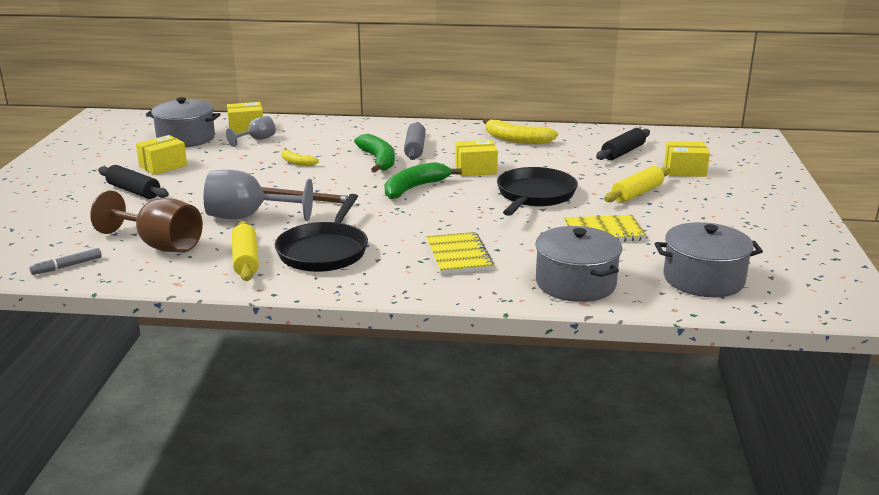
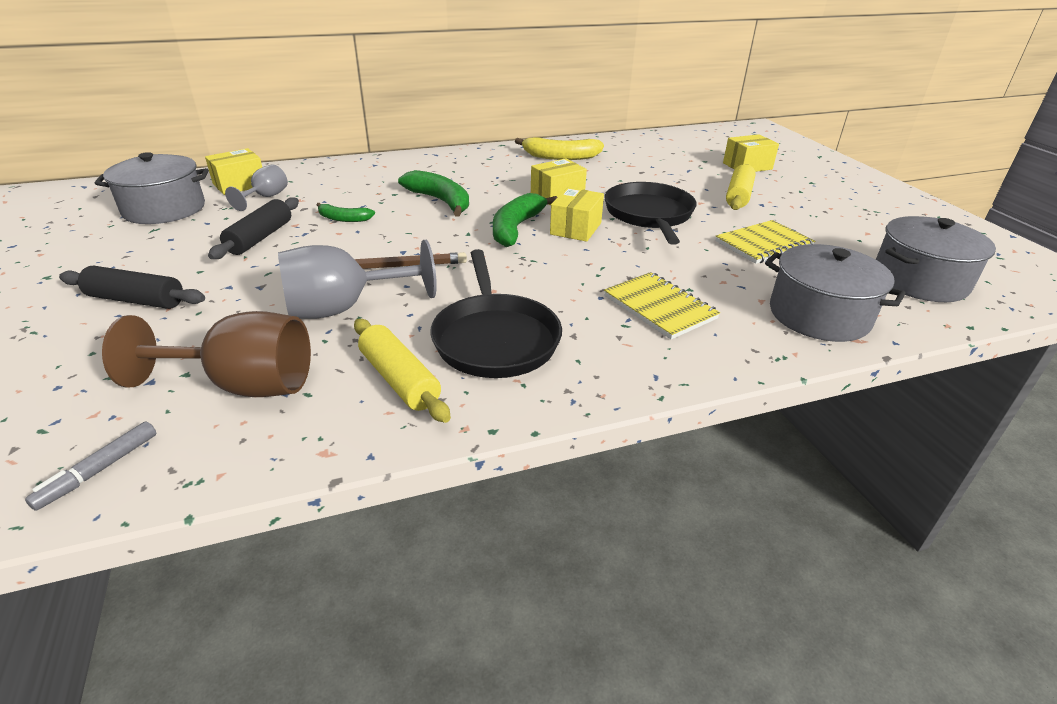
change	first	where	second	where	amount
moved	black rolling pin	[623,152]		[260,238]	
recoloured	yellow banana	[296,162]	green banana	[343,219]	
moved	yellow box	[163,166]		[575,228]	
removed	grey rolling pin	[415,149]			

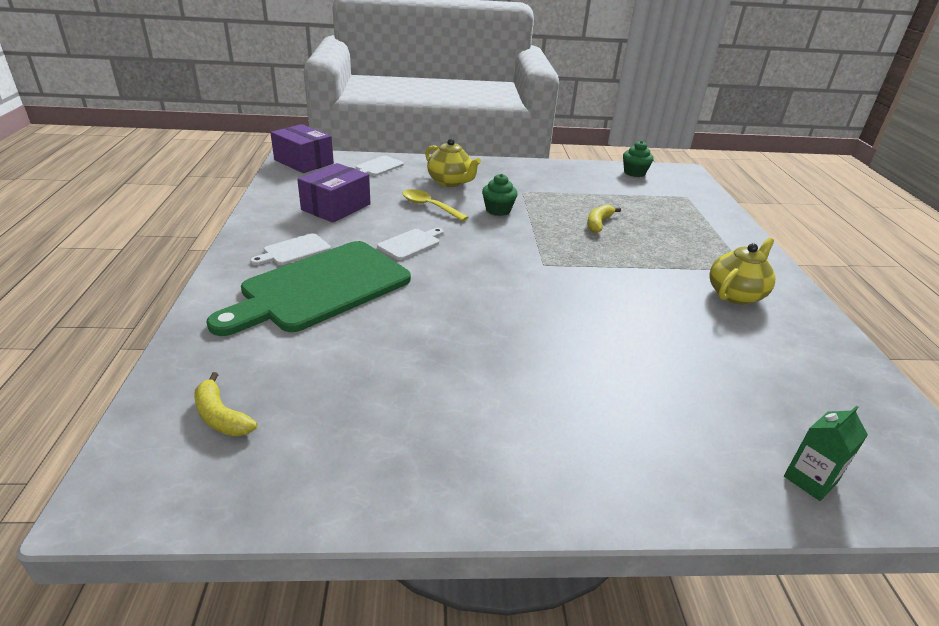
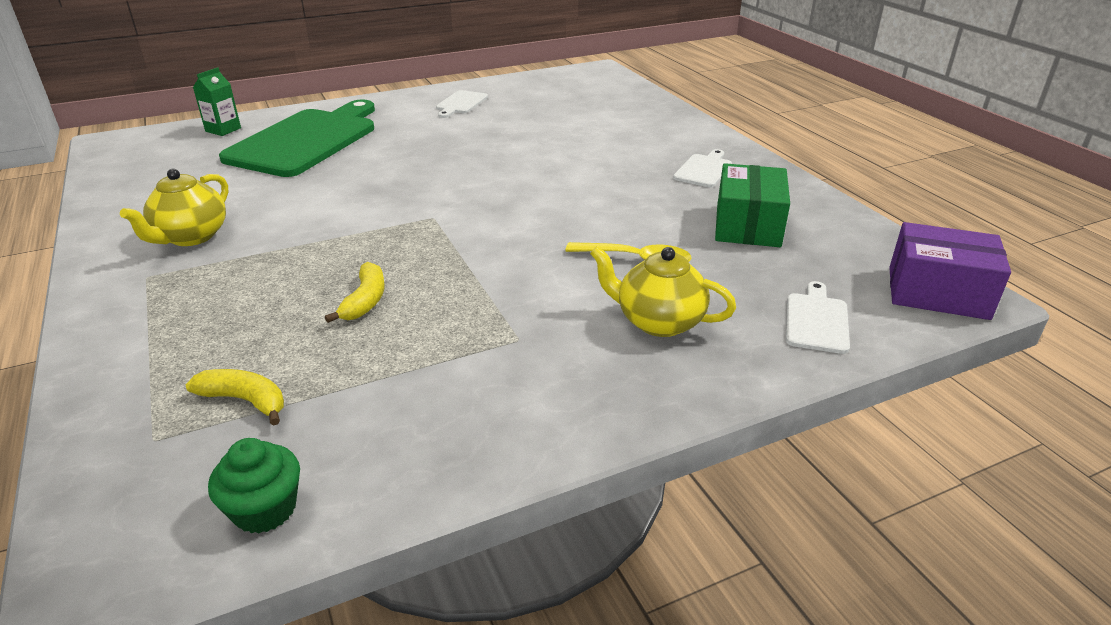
change	first	where	second	where	amount
moved	yellow banana	[221,416]		[245,400]	
moved	green cutting board	[320,288]		[306,140]	
moved	white cutting board	[411,244]		[461,103]	
recoloured	purple box	[336,207]	green box	[747,225]	
removed	green cupcake	[498,210]			

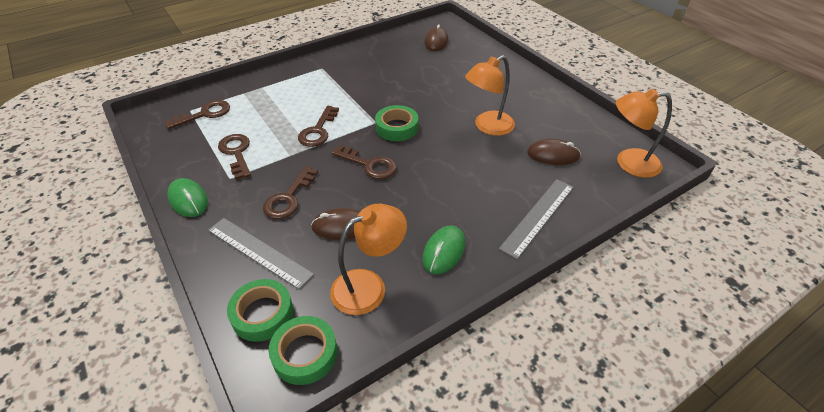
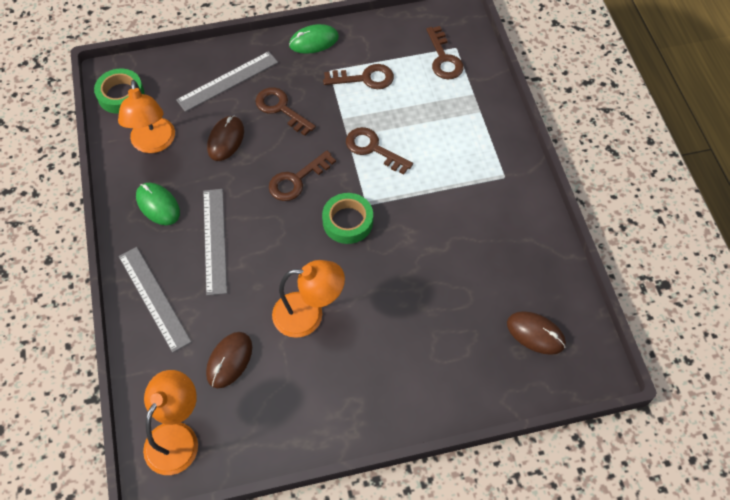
change	first	where	second	where	amount
added			grey ruler	[214,240]	
turned	orange lamp	[487,127]		[309,315]	105 degrees clockwise
removed	green tape	[262,314]			

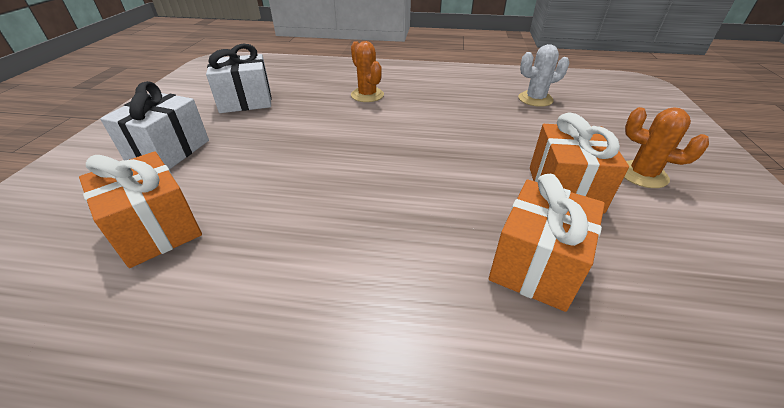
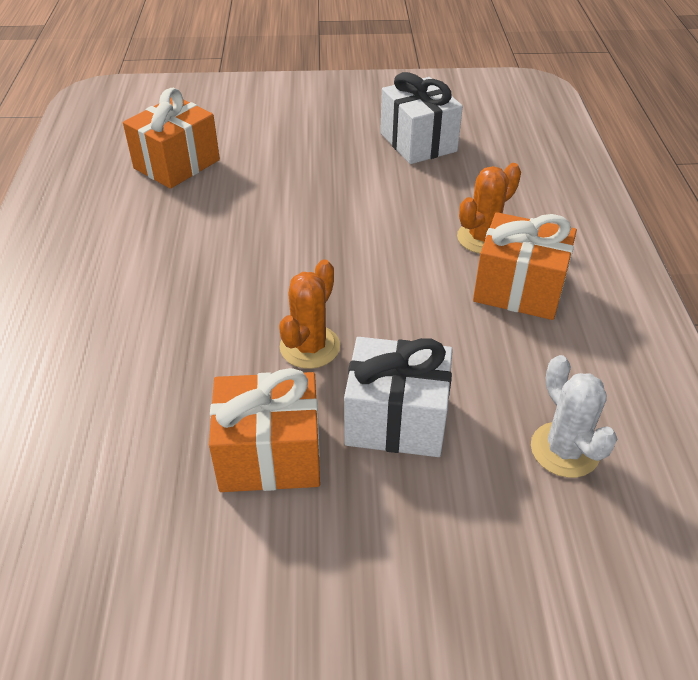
change	first	where	second	where	amount
moved	orange cactus	[642,174]		[309,347]	
moved	white gift	[169,151]		[396,420]	
moved	orange gift	[536,265]		[519,289]	

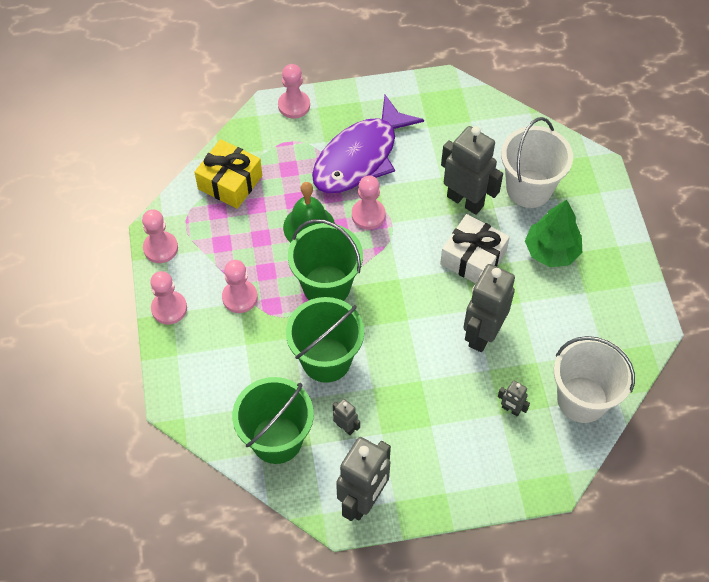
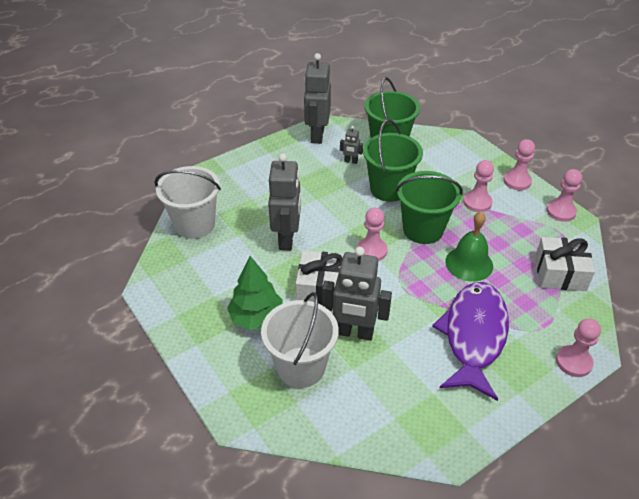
change	first	where	second	where	amount
moved	pink pawn	[368,215]		[372,250]	
recoloured	yellow gift	[230,182]	white gift	[560,273]	
removed	grey robot	[511,409]			

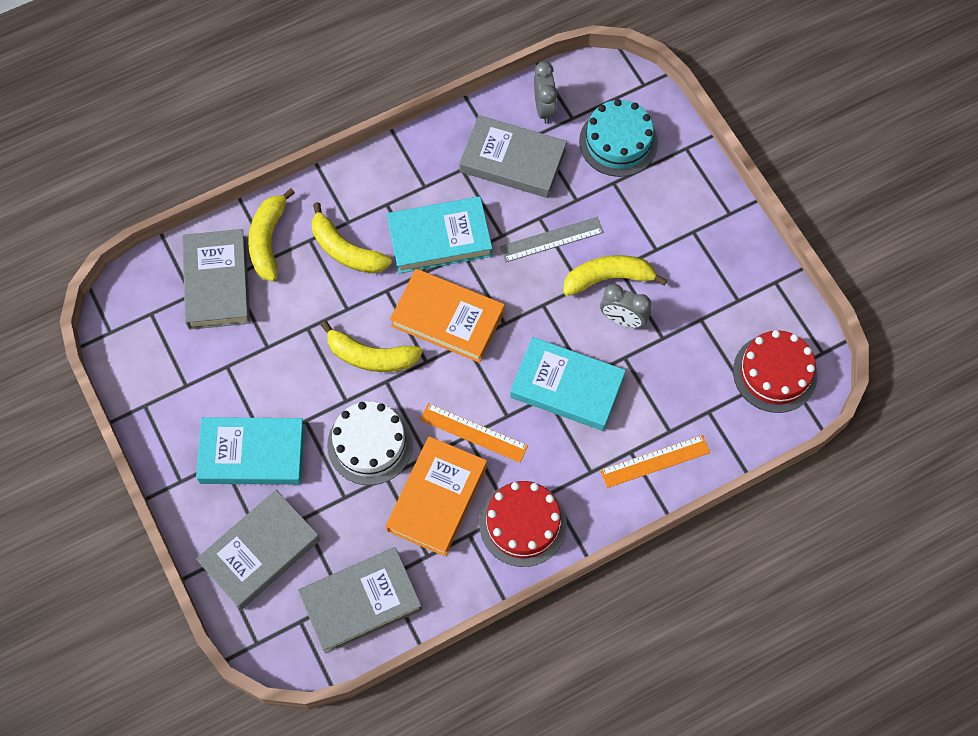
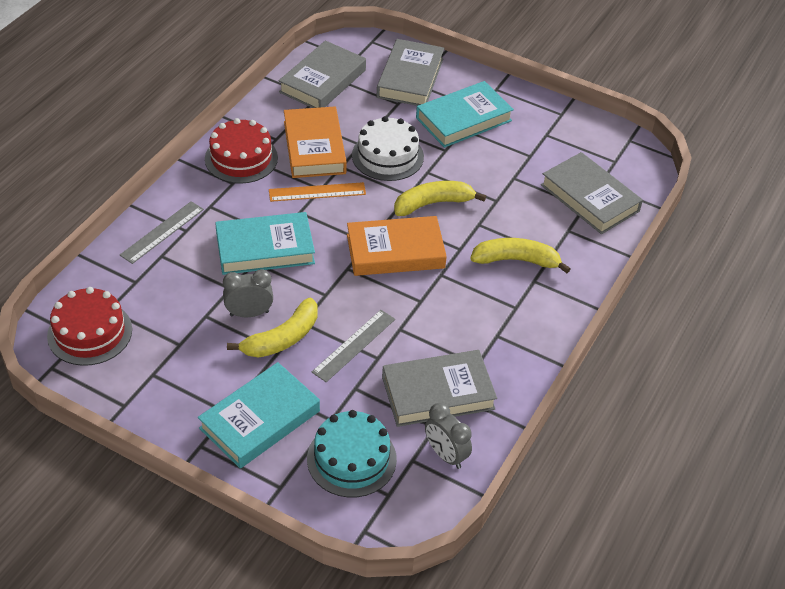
change	first	where	second	where	amount
recoloured	orange ruler	[655,461]	grey ruler	[162,232]	
moved	turquoise book	[439,238]		[260,420]	
removed	yellow banana	[268,240]			

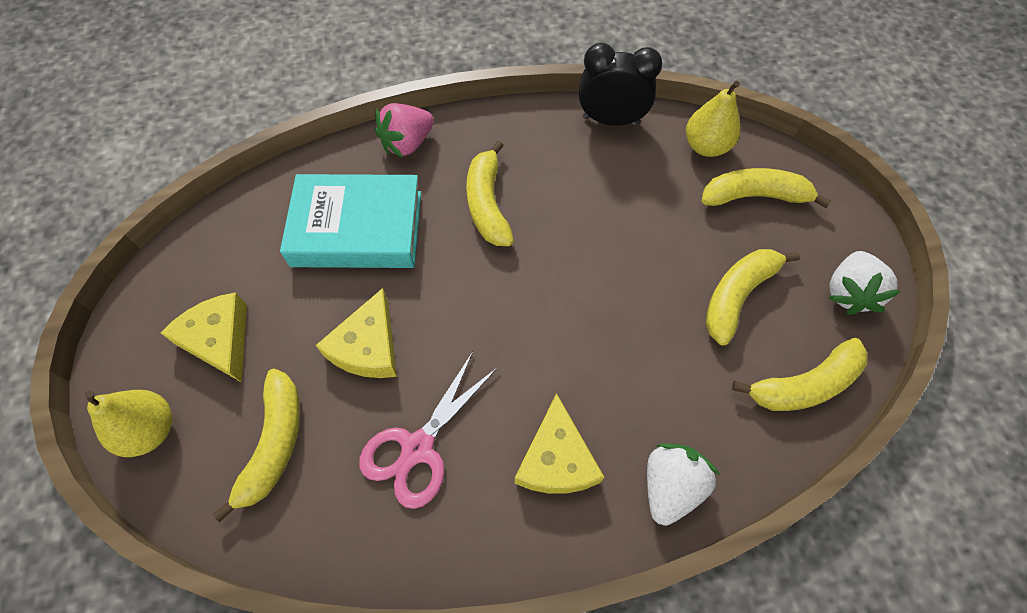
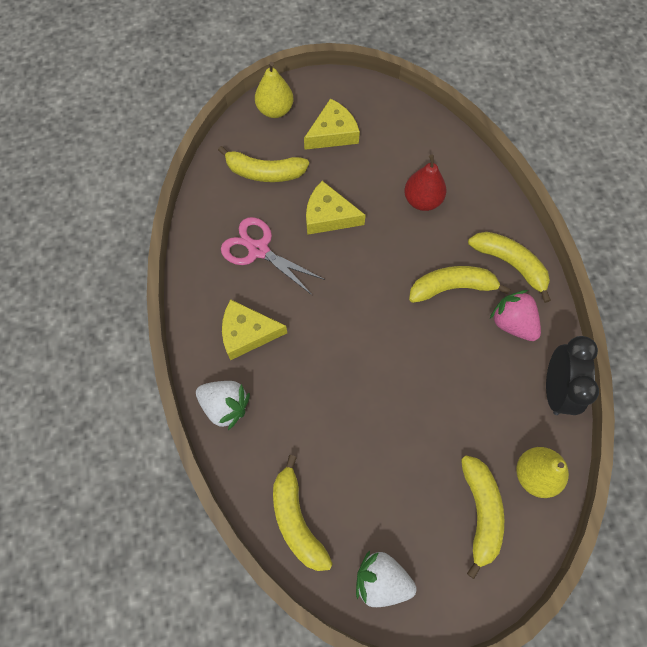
change	first	where	second	where	amount
replaced	turquoise book	[357,229]	red pear	[422,200]	
moved	yellow banana	[737,296]		[510,264]	
moved	pink strawberry	[407,143]		[512,323]	

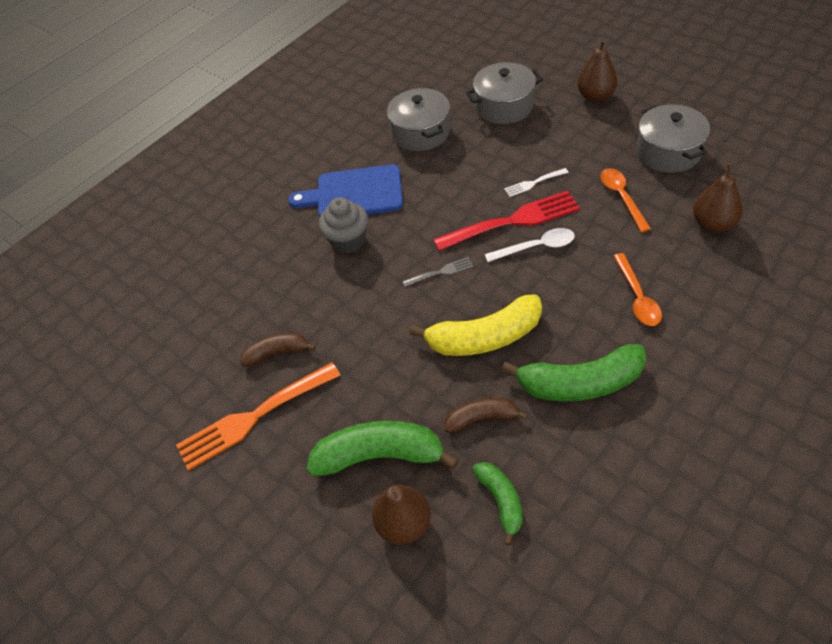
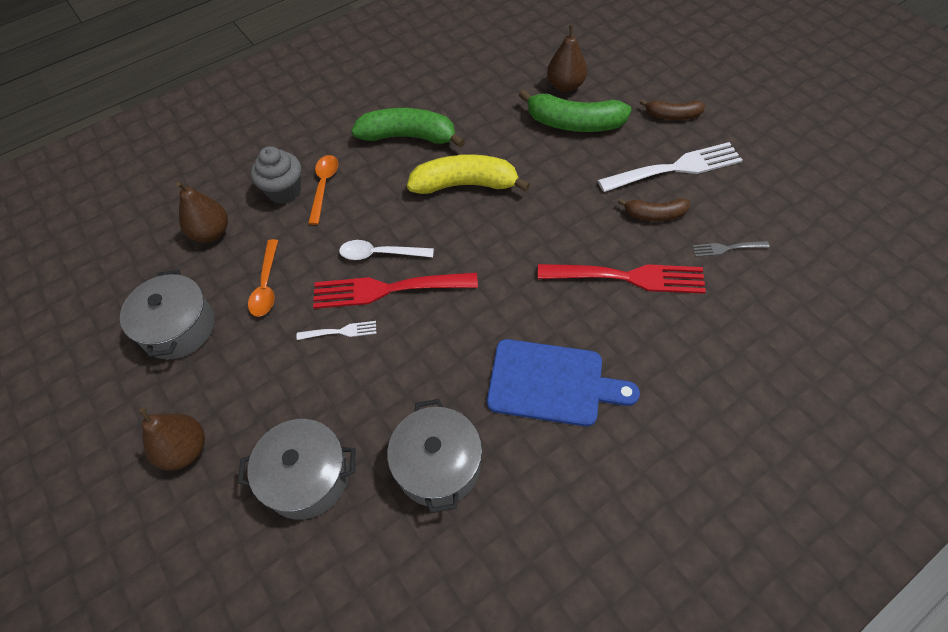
change	first	where	second	where	amount
moved	grey cupcake	[348,241]		[284,191]	
added			red fork	[627,277]	
recoloured	orange fork	[254,417]	white fork	[675,168]	
moved	brown banana	[481,418]		[672,116]	
moved	grey fork	[440,272]		[727,248]	
removed	green banana	[501,501]			

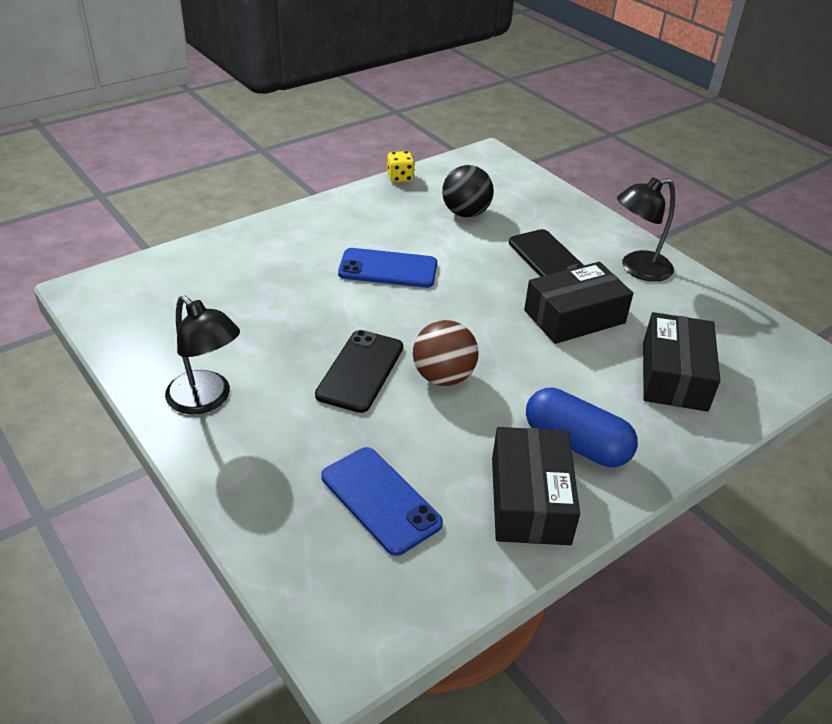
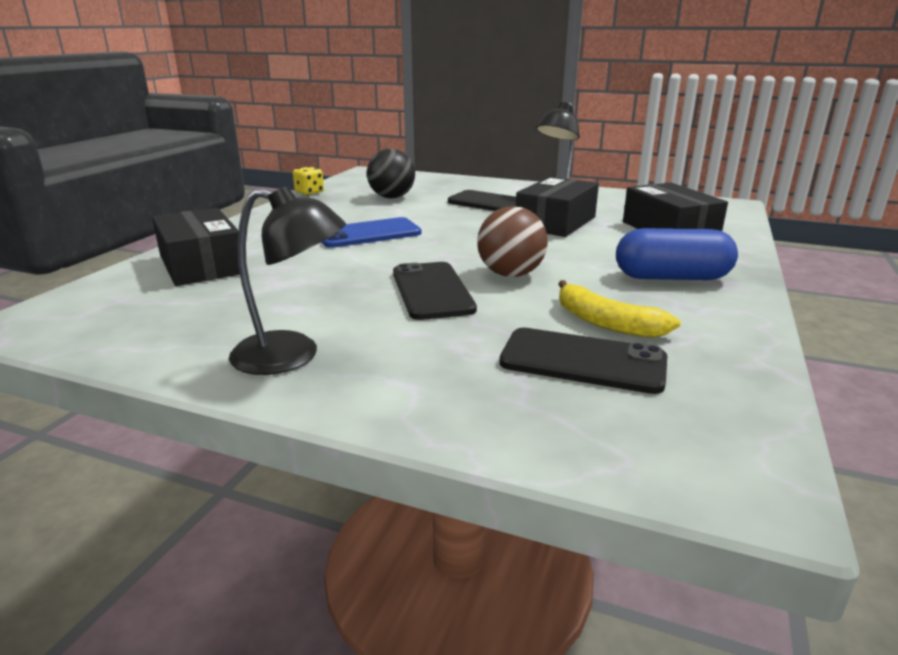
change	first	where	second	where	amount
moved	black box	[529,500]		[201,264]	
recoloured	blue phone	[380,500]	black phone	[582,361]	
added			yellow banana	[606,323]	

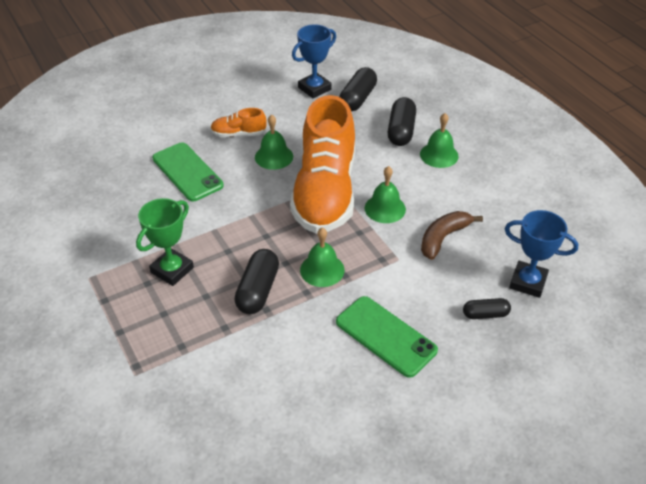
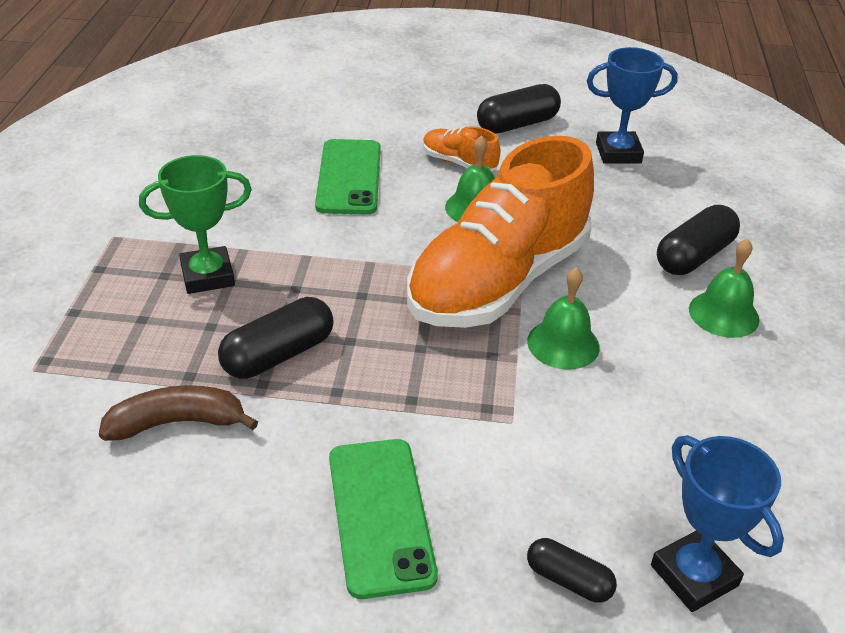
change	first	where	second	where	amount
moved	brown banana	[443,238]		[177,423]	
moved	black capsule	[358,98]		[517,124]	
removed	green bell	[322,270]			

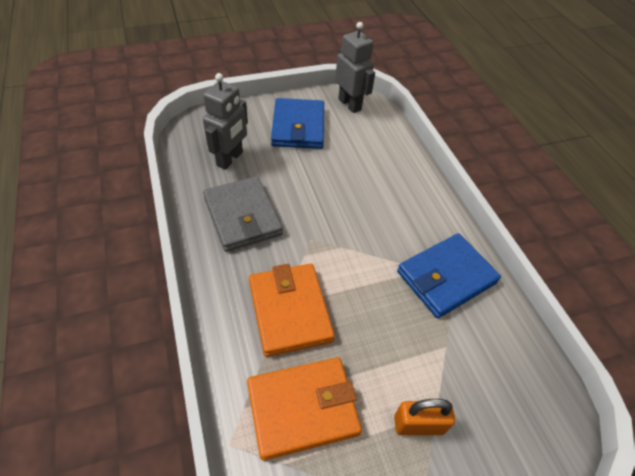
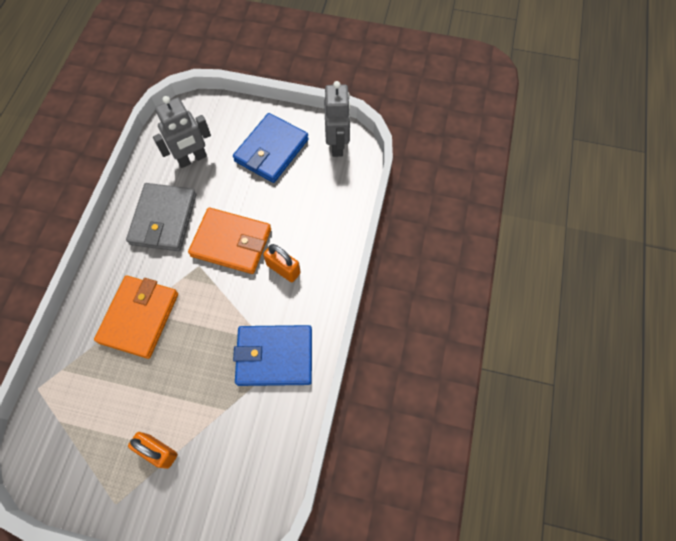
change	first	where	second	where	amount
moved	orange wallet	[302,408]		[231,242]	
added			orange padlock	[283,269]	

